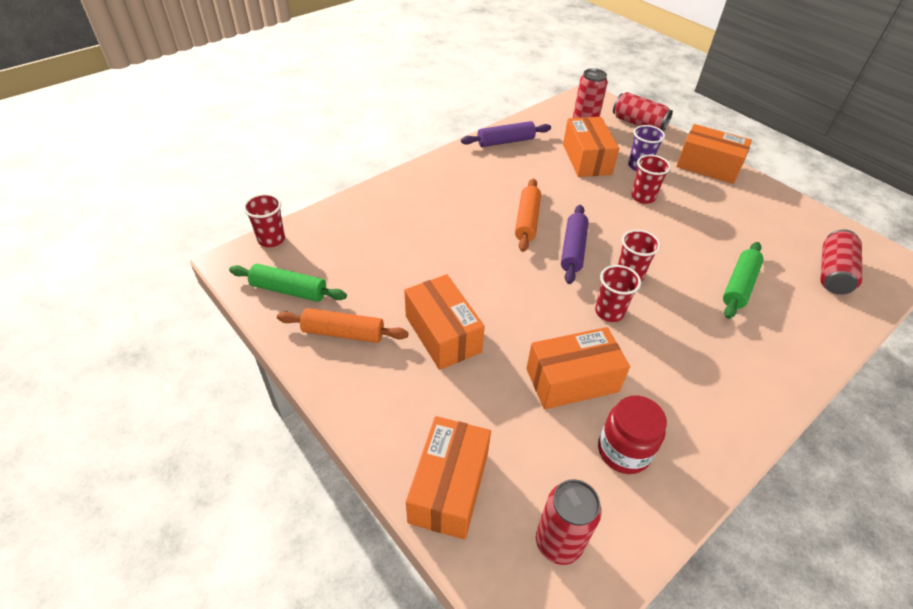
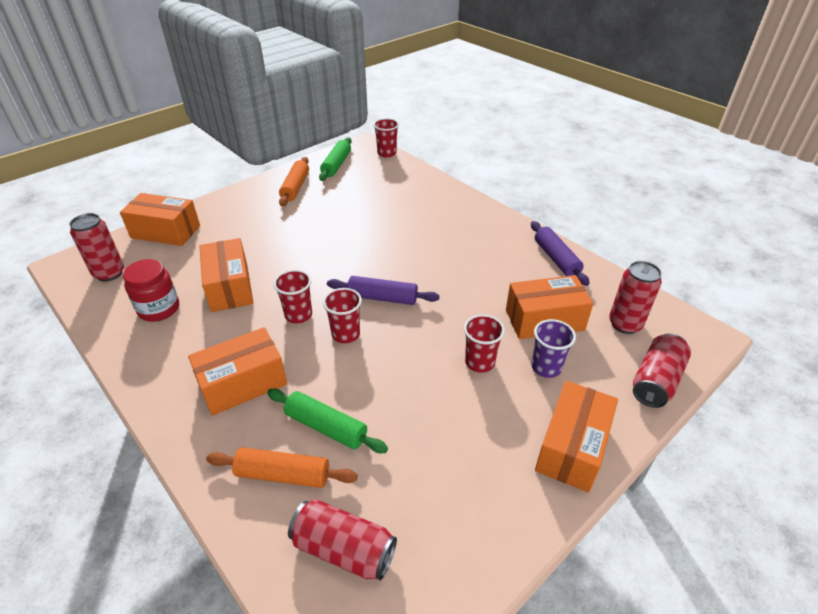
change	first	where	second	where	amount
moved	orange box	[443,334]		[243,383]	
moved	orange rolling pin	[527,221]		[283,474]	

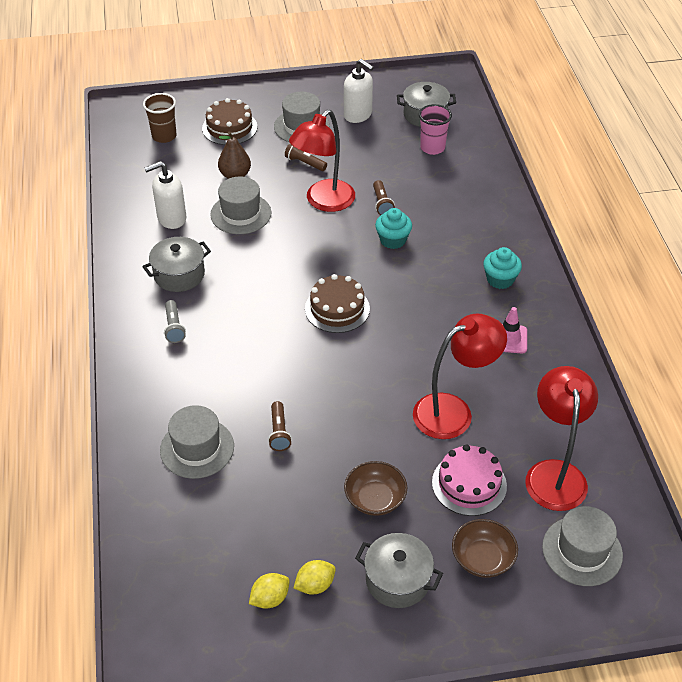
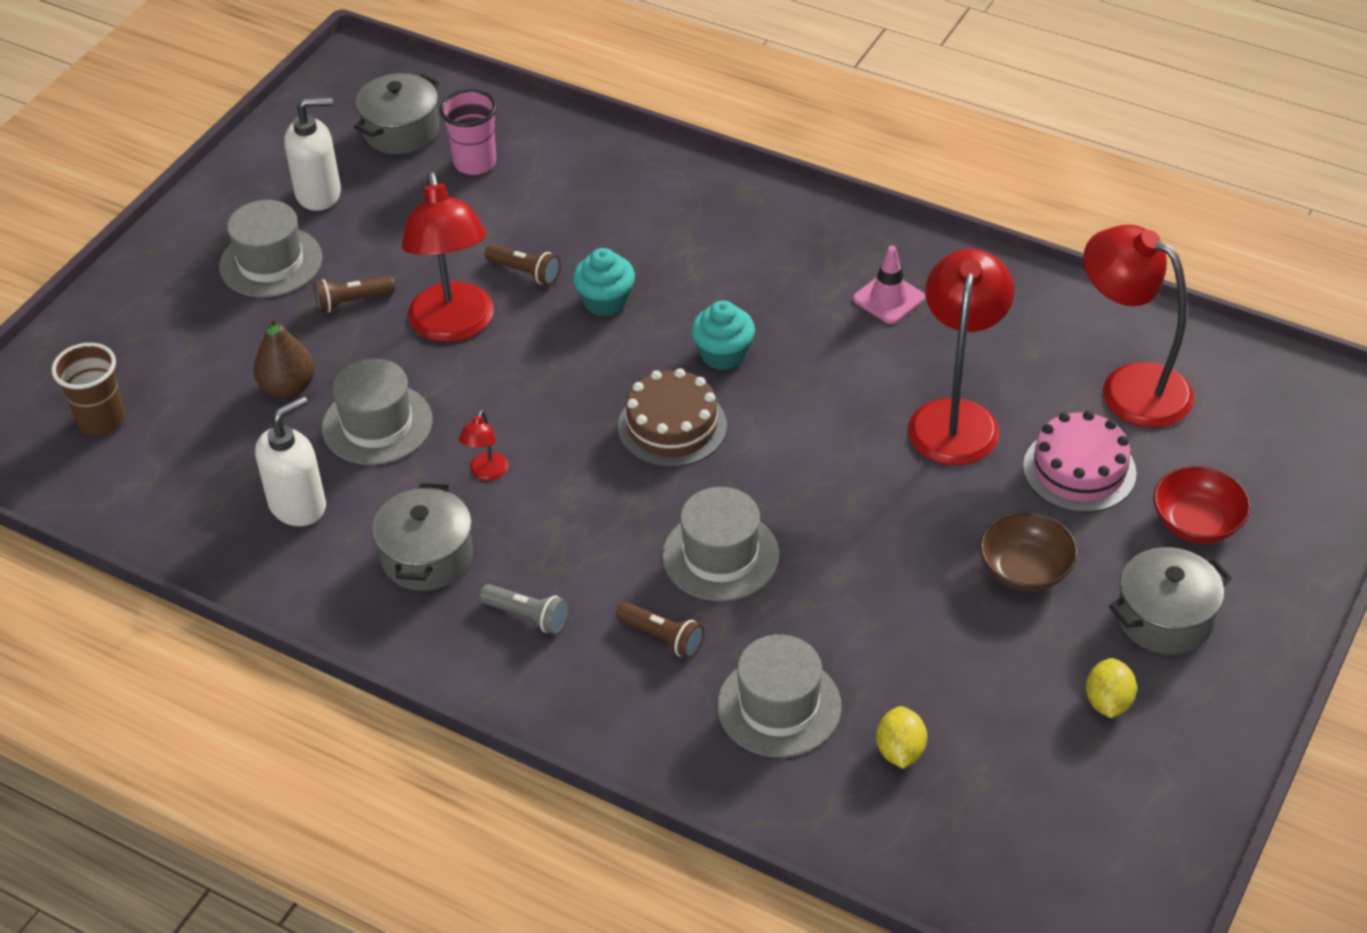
change	first	where	second	where	amount
turned	white soap dispenser	[171,218]		[298,505]	150 degrees counterclockwise
added			red lamp	[486,473]	
moved	brown flashlight	[279,432]		[662,638]	
moved	grey hat	[582,551]		[720,555]	
moved	turquoise cupcake	[500,279]		[723,354]	
moved	yellow lemon	[270,598]		[900,751]	
recoloured	brown bowl	[482,558]	red bowl	[1196,522]	
removed	brown cake	[229,128]			

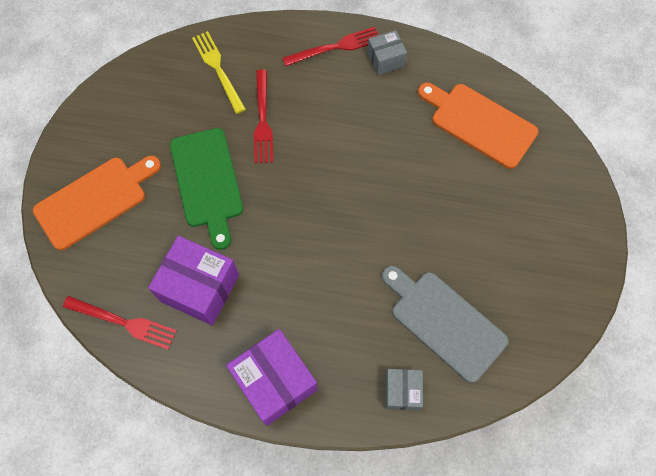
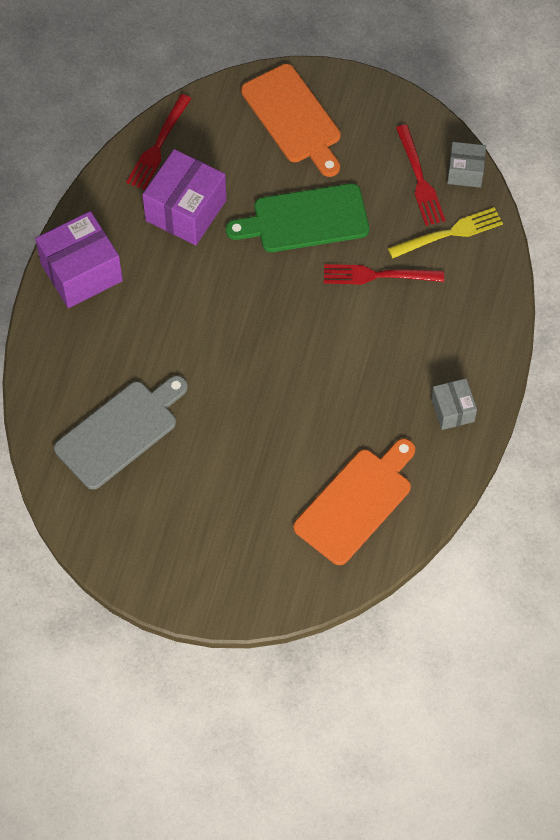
change	first	where	second	where	amount
moved	red fork	[336,47]		[420,179]	
moved	grey box	[402,391]		[465,172]	

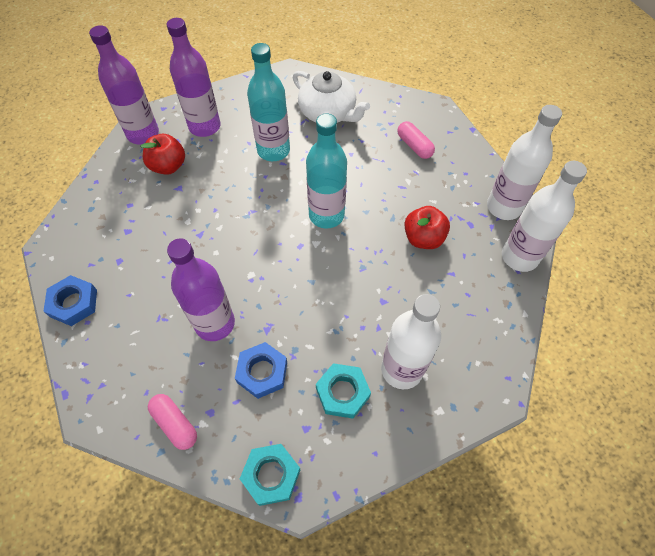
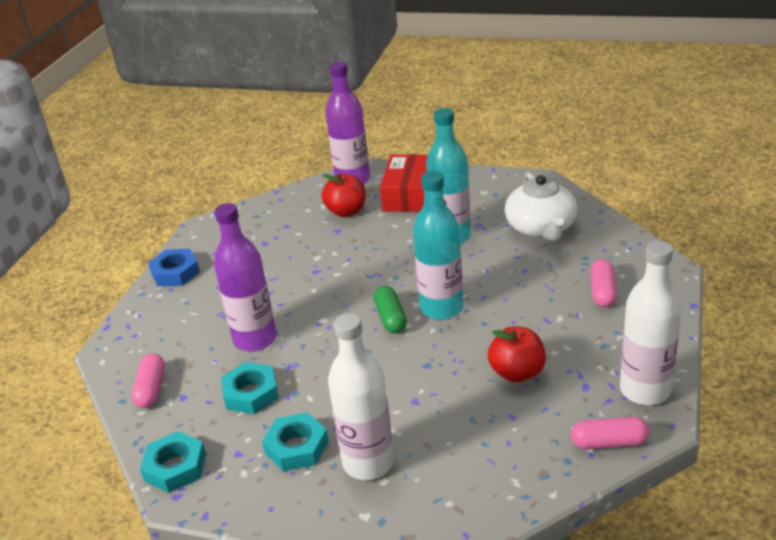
change	first	where	second	where	amount
recoloured	blue nut	[262,372]	turquoise nut	[251,393]	
added			green capsule	[390,318]	
replaced	purple bottle	[205,127]	red box	[410,194]	
replaced	white bottle	[519,257]	pink capsule	[608,442]	

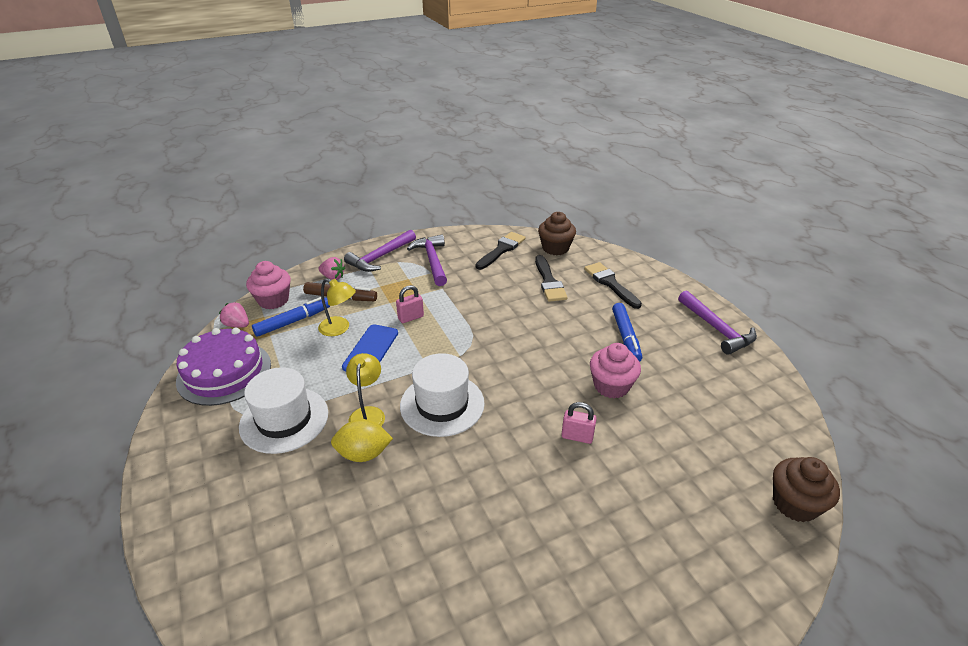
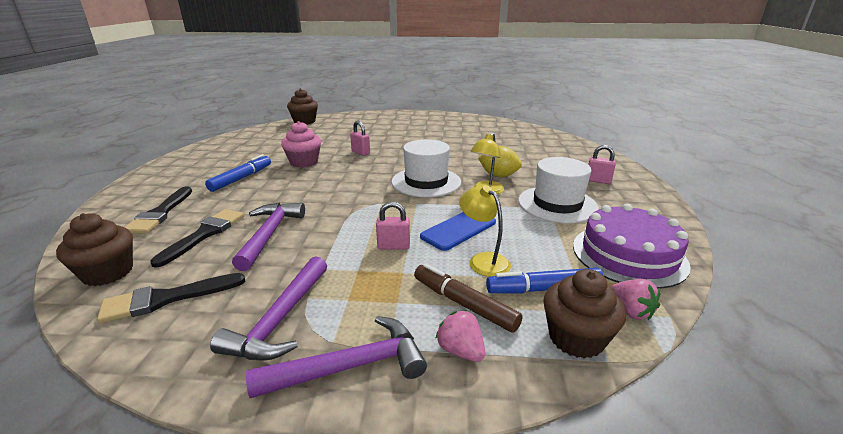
change	first	where	second	where	amount
moved	purple hammer	[716,329]		[269,234]	
recoloured	pink cupcake	[273,300]	brown cupcake	[576,338]	
added			pink padlock	[598,181]	

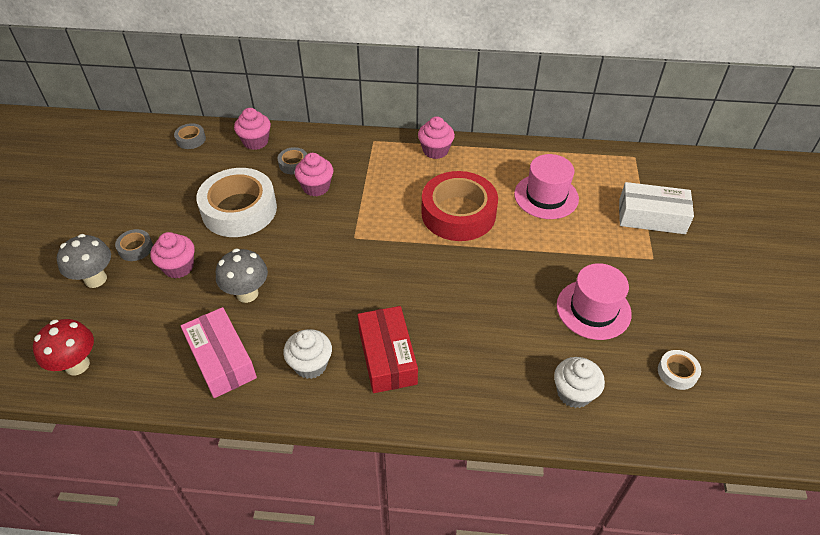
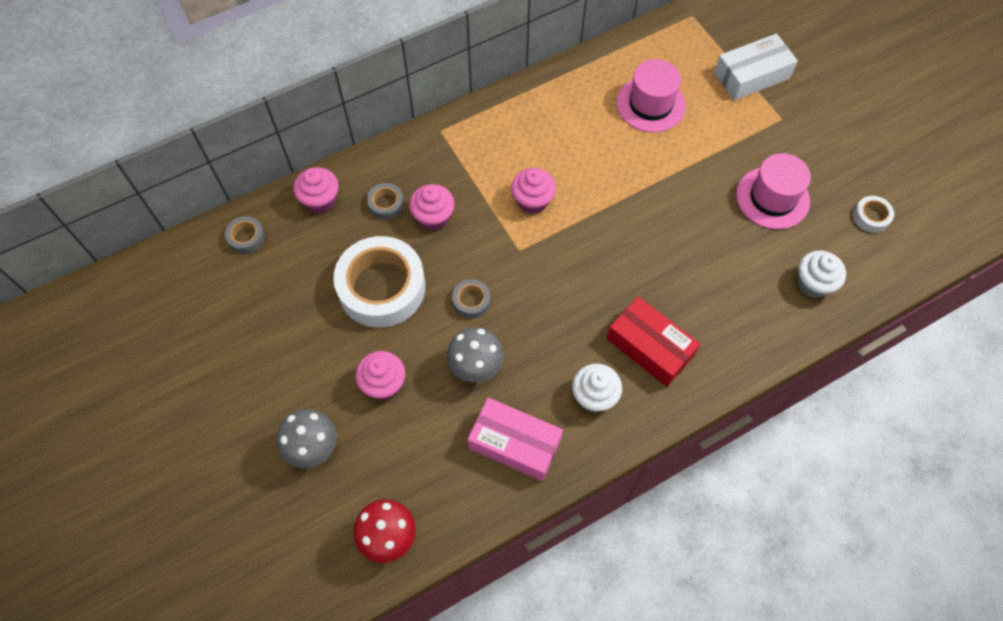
change	first	where	second	where	amount
moved	grey tape	[135,248]		[471,301]	
moved	pink cupcake	[435,150]		[532,201]	
removed	red tape	[458,213]			

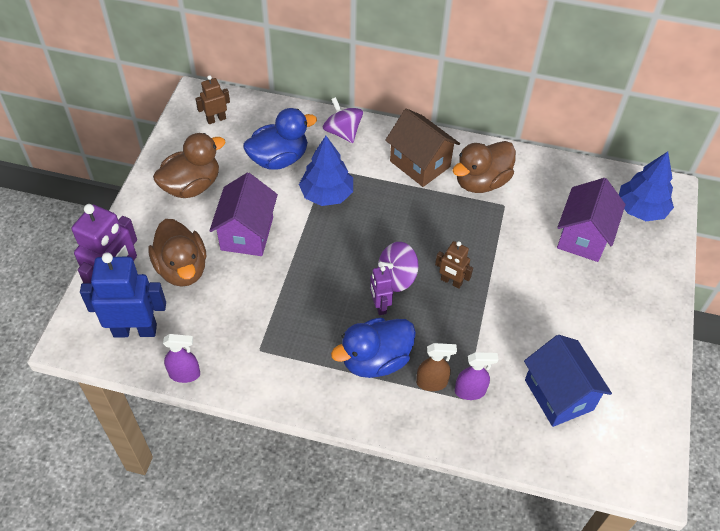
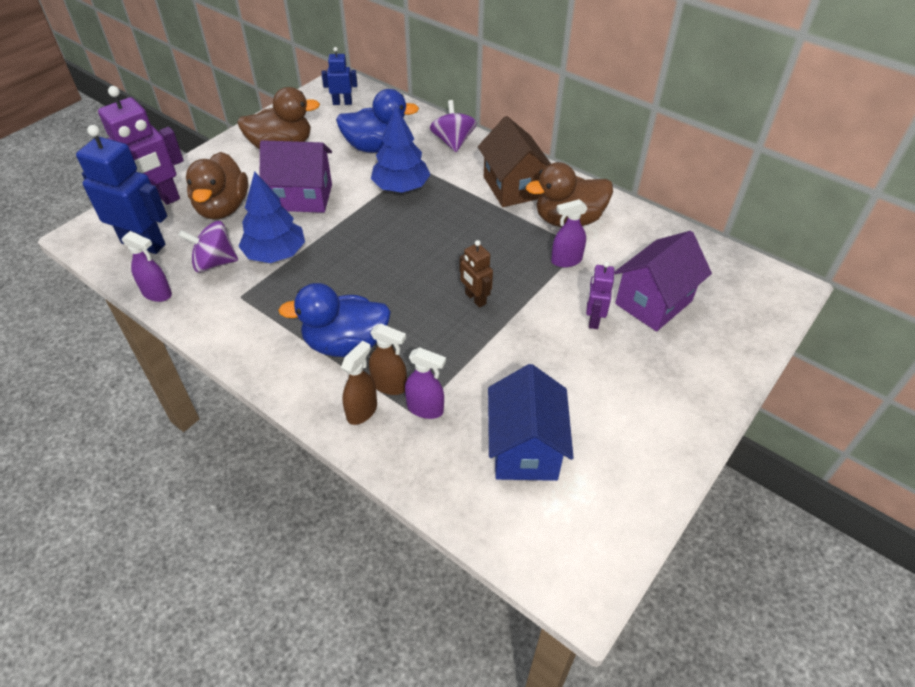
change	first	where	second	where	amount
moved	purple spinning top	[396,278]		[214,263]	
moved	blue tree	[641,209]		[275,254]	
turned	purple house	[247,233]		[302,197]	60 degrees clockwise
recoloured	brown robot	[216,119]	blue robot	[342,103]	
added			brown spray bottle	[362,411]	
added			purple spray bottle	[566,260]	
moved	purple robot	[379,306]		[593,319]	

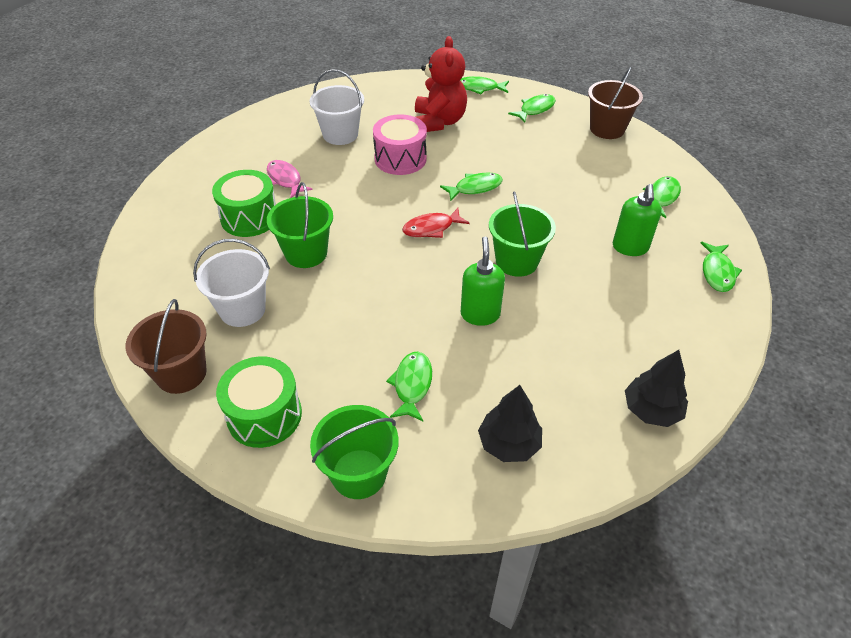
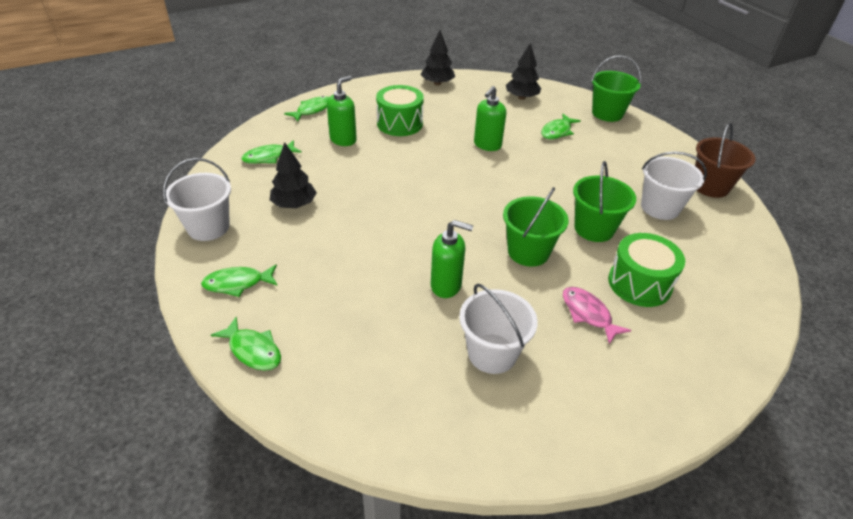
change	first	where	second	where	amount
recoloured	brown bucket	[607,129]	white bucket	[208,227]	
added			black tree	[294,204]	
moved	green drum	[264,415]		[400,123]	
replaced	pink drum	[400,159]	green soap dispenser	[446,285]	
moved	green bucket	[516,261]		[528,252]	
turned	pink fish	[285,180]		[588,314]	150 degrees clockwise
removed	red fish	[431,228]			
removed	red teddy bear	[439,122]			
removed	green fish	[475,188]			

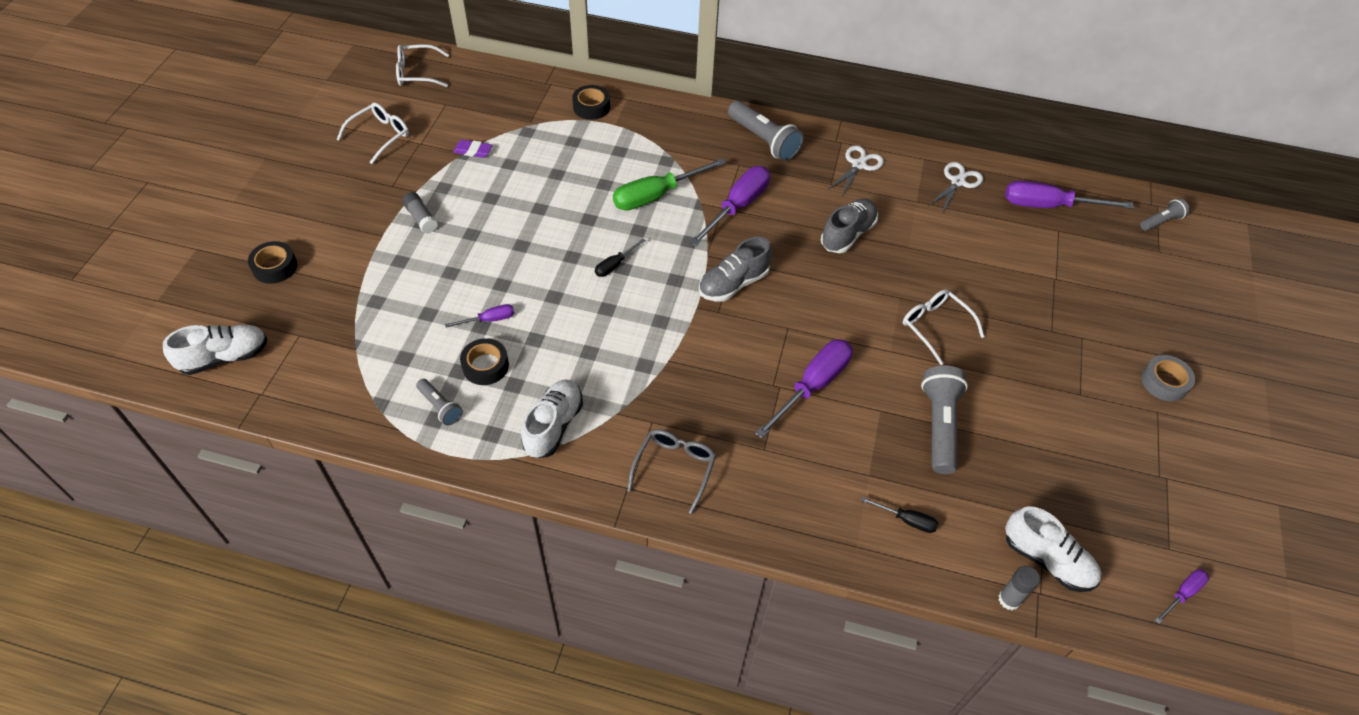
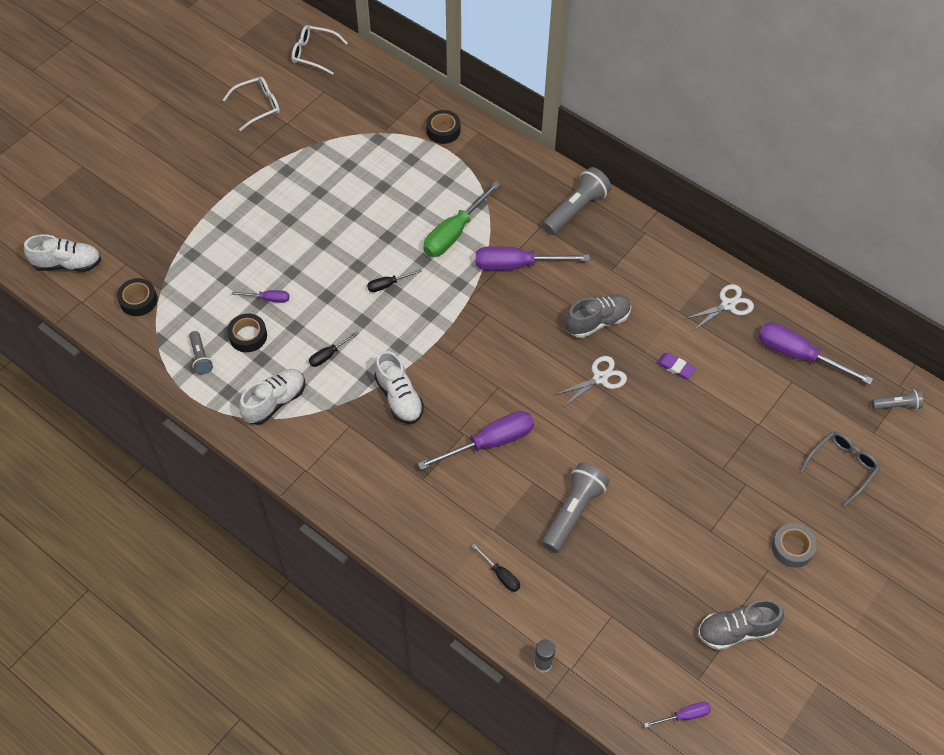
change	first	where	second	where	amount
moved	black tape	[275,267]		[138,300]	
added			black screwdriver	[329,355]	
moved	white shoe	[1047,560]		[399,397]	
turned	green screwdriver	[656,195]		[454,233]	45 degrees counterclockwise
turned	purple screwdriver	[737,207]		[517,265]	150 degrees counterclockwise
turned	grey flashlight	[764,140]		[576,209]	120 degrees counterclockwise
moved	white scissors	[859,165]		[600,378]	
moved	purple eraser	[473,151]		[675,367]	
moved	grey shoe	[733,284]		[736,630]	
moved	grey glasses	[674,468]		[842,467]	
removed	grey glue stick	[421,218]			
removed	white glasses	[935,326]			

